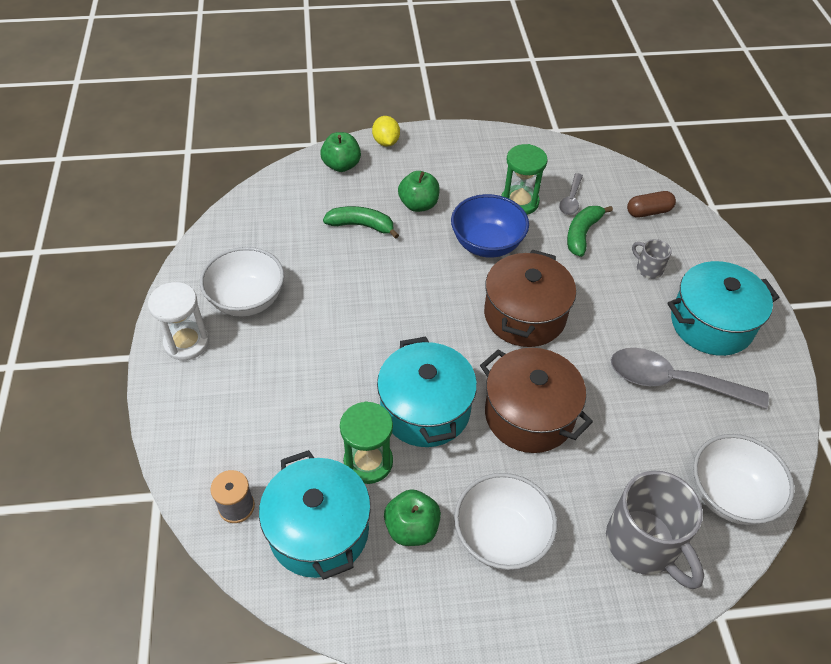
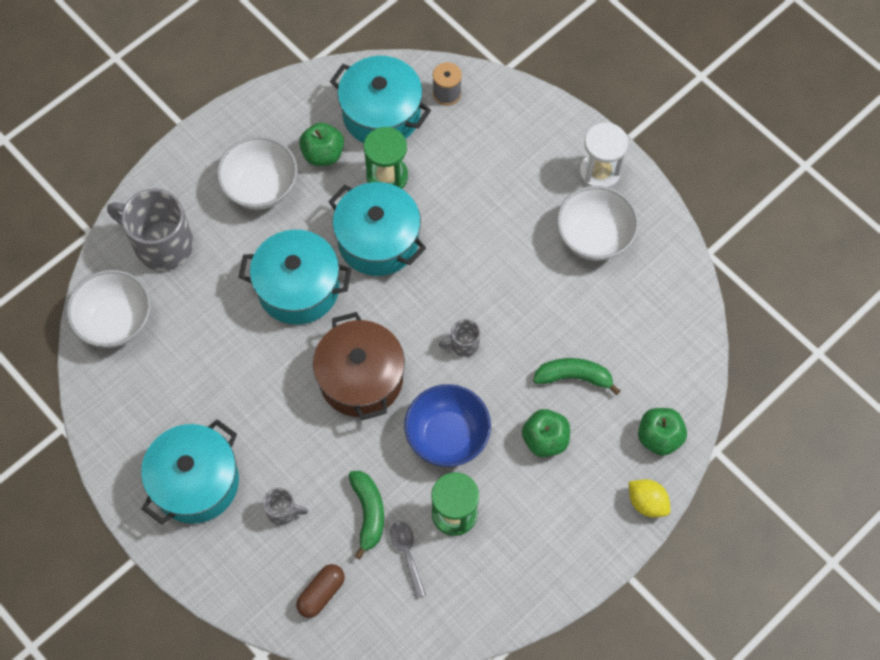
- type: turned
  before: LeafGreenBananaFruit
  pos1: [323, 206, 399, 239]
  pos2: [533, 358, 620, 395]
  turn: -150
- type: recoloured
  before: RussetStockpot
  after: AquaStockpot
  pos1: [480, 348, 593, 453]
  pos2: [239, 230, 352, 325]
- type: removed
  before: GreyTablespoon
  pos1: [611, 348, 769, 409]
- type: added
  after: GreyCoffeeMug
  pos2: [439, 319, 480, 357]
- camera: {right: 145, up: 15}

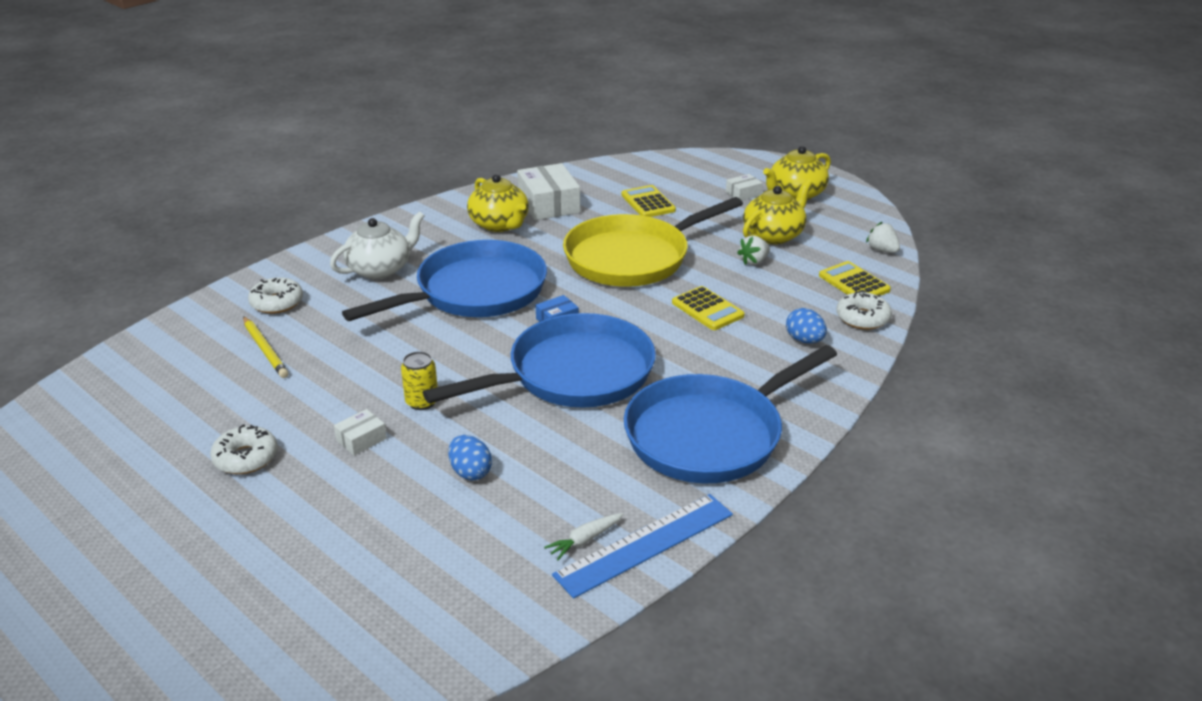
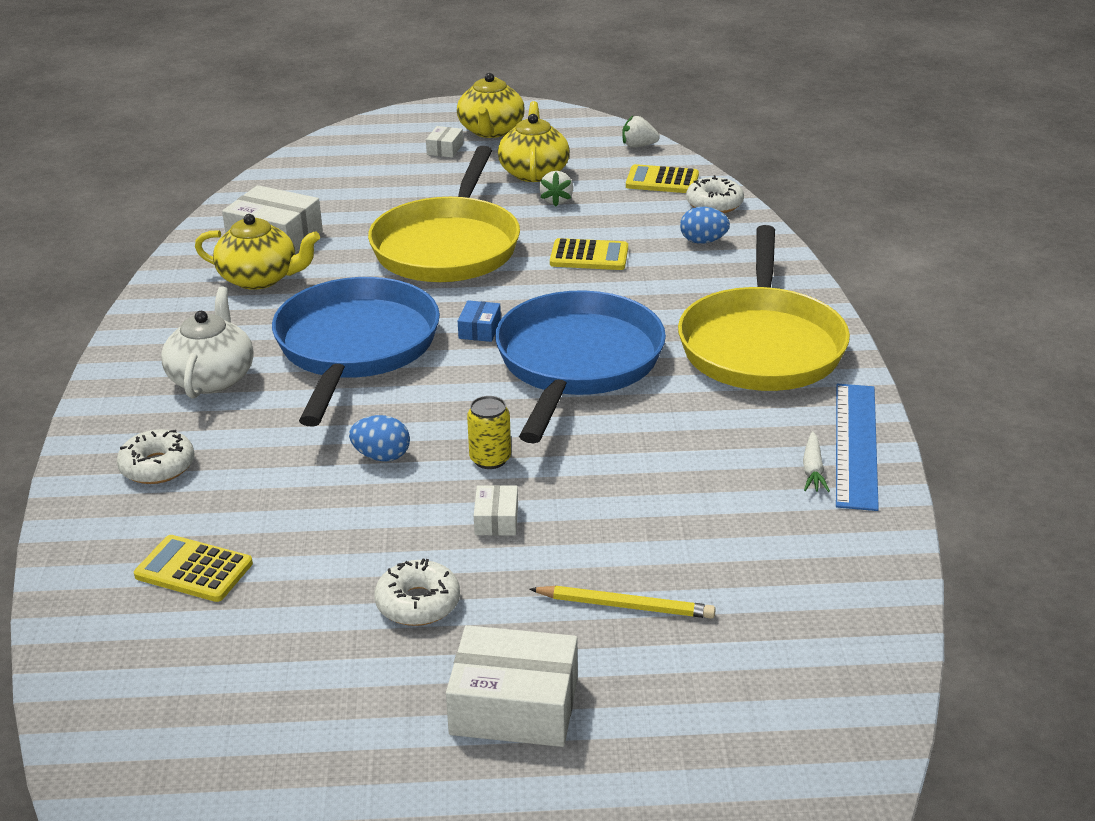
- type: moved
  before: YellowLeadPencil
  pos1: [243, 316, 289, 378]
  pos2: [530, 586, 716, 619]
- type: moved
  before: BlueEgg
  pos1: [448, 435, 492, 480]
  pos2: [349, 415, 410, 462]
- type: moved
  before: YellowAddingMachine
  pos1: [621, 185, 676, 217]
  pos2: [134, 535, 253, 602]
- type: recoloured
  before: BlueFryingPan
  after: YellowFryingPan
  pos1: [624, 345, 837, 483]
  pos2: [678, 225, 850, 391]
- type: added
  after: WhitePackage
  pos2: [446, 625, 578, 747]
- camera: {right: -45, up: 0}

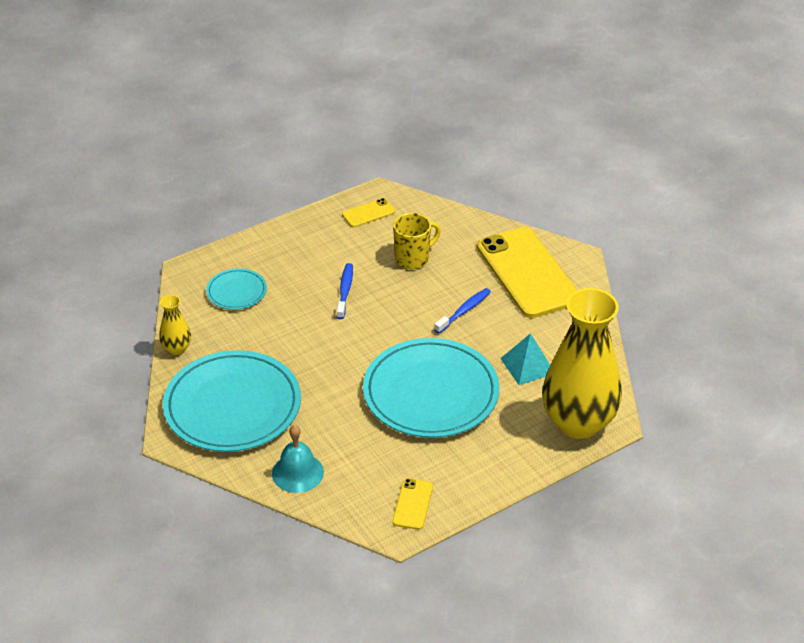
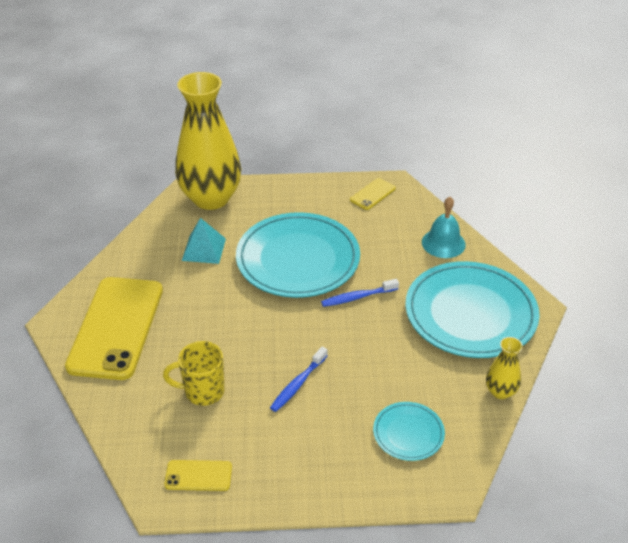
- type: moved
  before: BlueDentalBrush
  pos1: [434, 288, 491, 334]
  pos2: [321, 279, 399, 307]
- camera: {right: -150, up: 0}

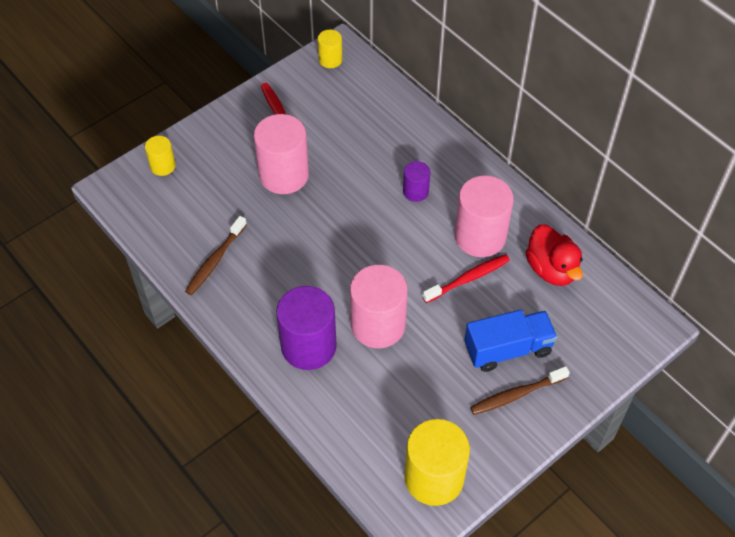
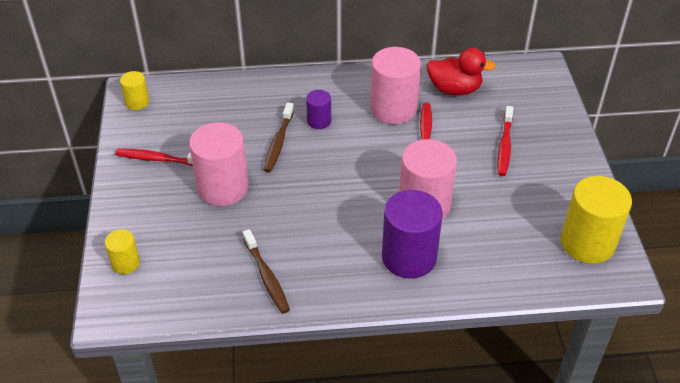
- type: replaced
  before: BlueLorry
  after: RedDentalBrush
  pos1: [464, 310, 557, 372]
  pos2: [497, 106, 513, 176]
- type: moved
  before: RussetDentalBrush
  pos1: [470, 366, 570, 415]
  pos2: [263, 103, 294, 172]
- camera: {right: -55, up: -10}

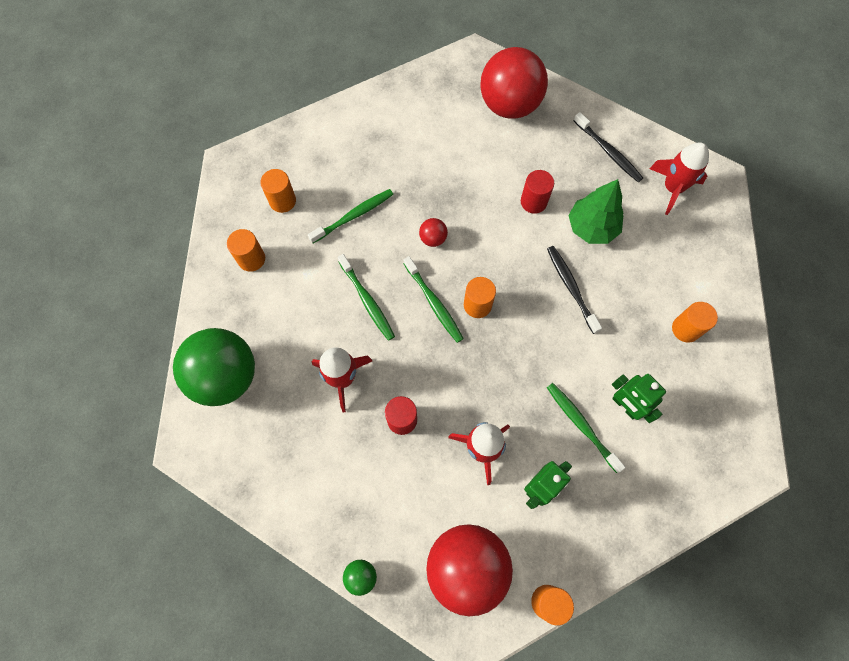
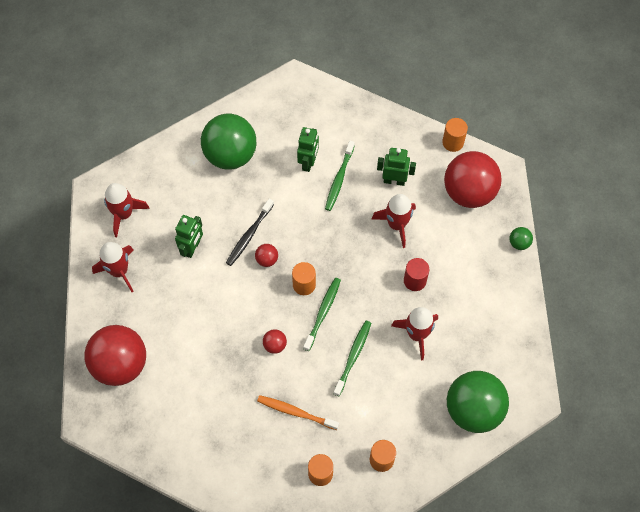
- type: recoloured
  before: LeafGreenDentalBrush
  after: BrightOrangeDentalBrush
  pos1: [308, 189, 393, 243]
  pos2: [257, 395, 339, 430]
- type: removed
  before: RedCylinderShape
  pos1: [521, 170, 554, 214]
- type: replaced
  before: LeafGreenFirTree
  after: LeafGreenRobotFigure
  pos1: [568, 179, 624, 244]
  pos2: [175, 215, 203, 258]
- type: replaced
  before: EbonyDentalBrush
  after: RedRocket
  pos1: [574, 112, 643, 182]
  pos2: [92, 242, 133, 292]
- type: replaced
  before: BrightOrangeCylinderShape
  after: LeafGreenSphere
  pos1: [672, 302, 718, 343]
  pos2: [201, 114, 257, 170]
- type: added
  after: RedSphere
  pos2: [255, 244, 278, 267]
- camera: {right: -125, up: -5}

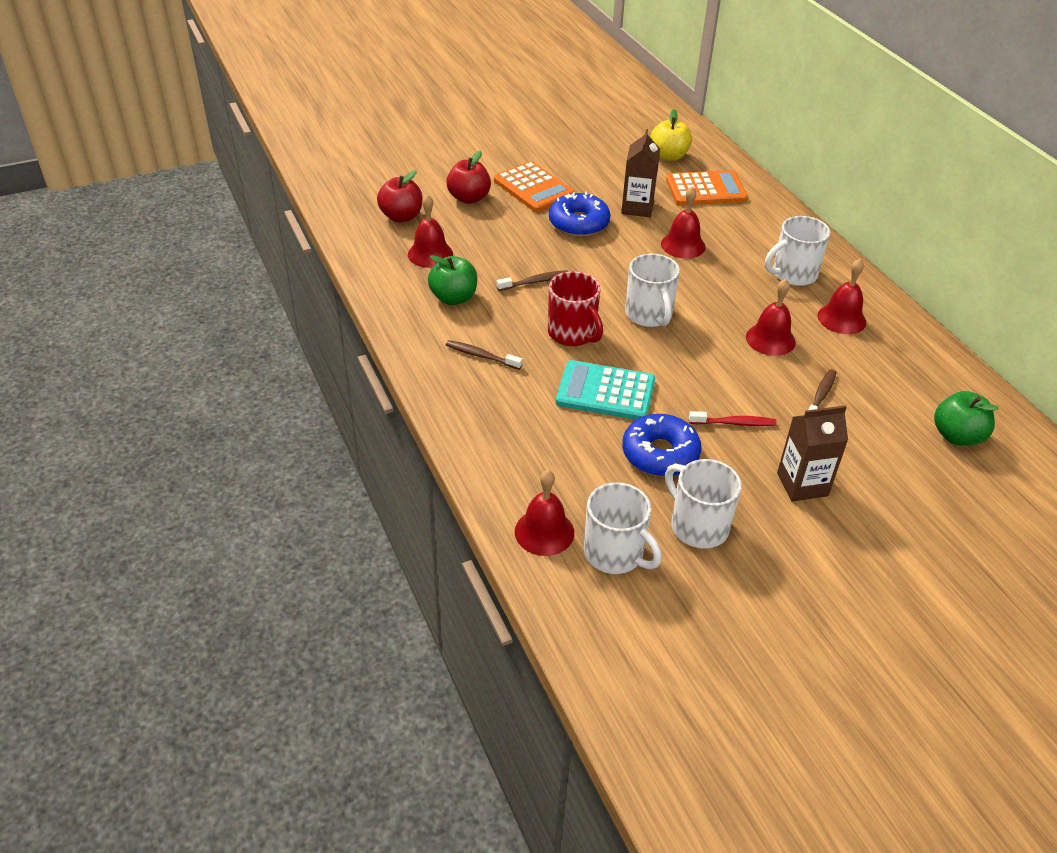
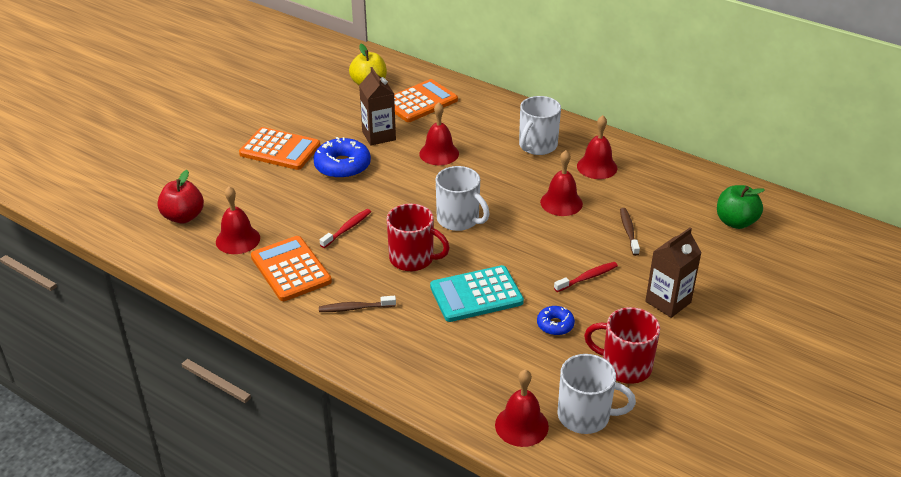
- type: replaced
  before: LeafGreenAppleFruit
  after: BrightOrangeAddingMachine
  pos1: [428, 255, 477, 305]
  pos2: [251, 236, 332, 301]
- type: removed
  before: RedAppleFruit
  pos1: [446, 151, 491, 204]
- type: recoloured
  before: RussetDentalBrush
  after: RedDentalBrush
  pos1: [497, 270, 568, 291]
  pos2: [320, 209, 371, 248]
- type: resized
  before: BlueDoughnut
  pos1: [622, 414, 701, 477]
  pos2: [537, 306, 575, 335]
  scale: 0.55
- type: recoloured
  before: WhiteCoffeeMug
  after: RedCoffeeMug
  pos1: [665, 459, 742, 549]
  pos2: [584, 307, 660, 384]
- camera: {right: -30, up: -5}

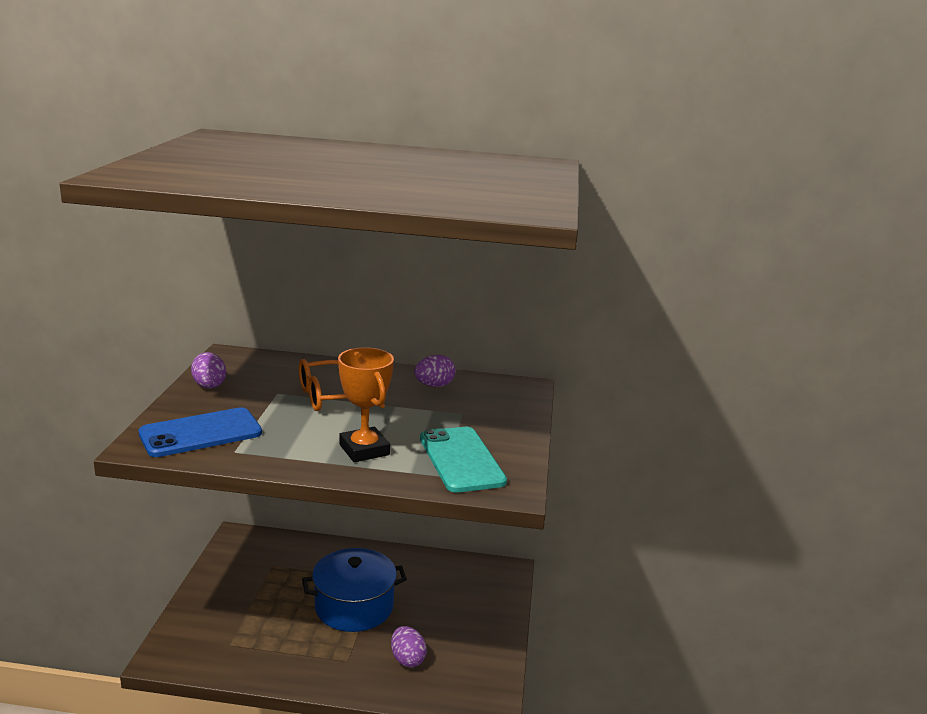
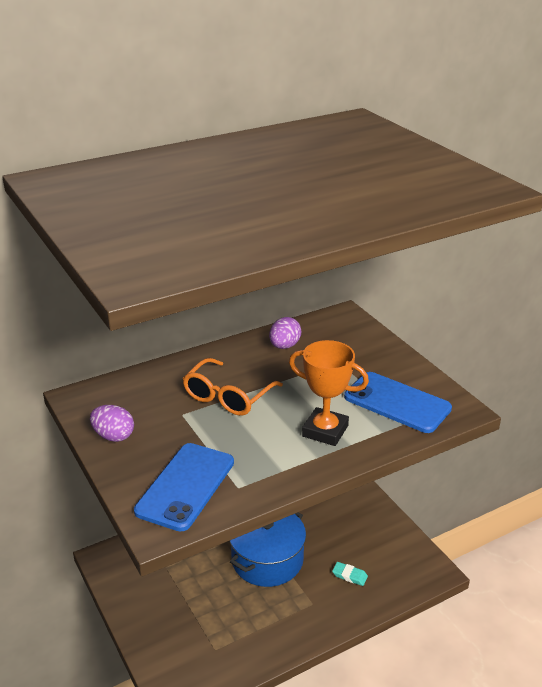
- type: replaced
  before: VioletEgg
  after: AquaGumEraser
  pos1: [391, 626, 427, 667]
  pos2: [332, 562, 368, 586]
- type: recoloured
  before: AquaSmartphone
  after: BlueSmartphone
  pos1: [420, 427, 507, 493]
  pos2: [344, 372, 452, 433]
- camera: {right: -35, up: 10}

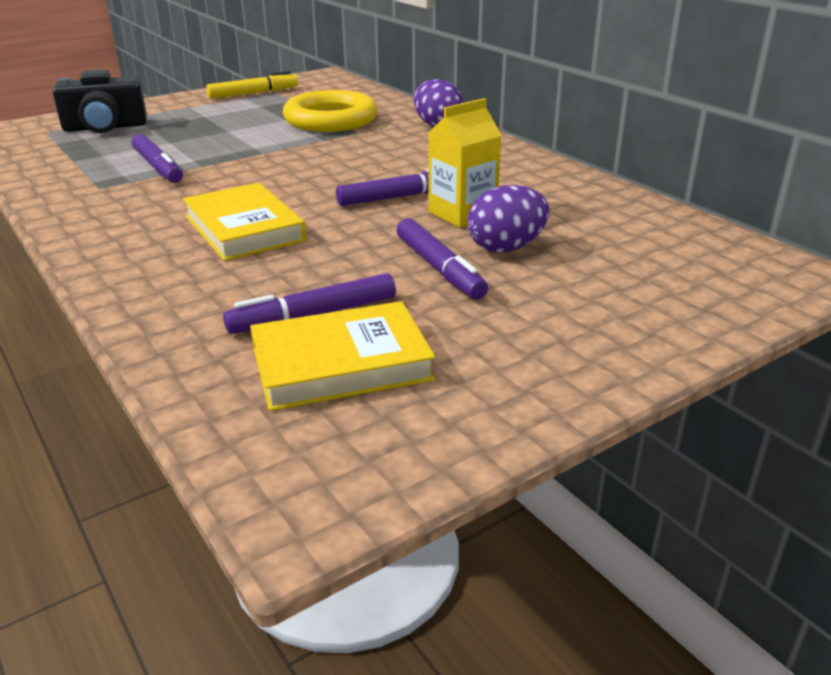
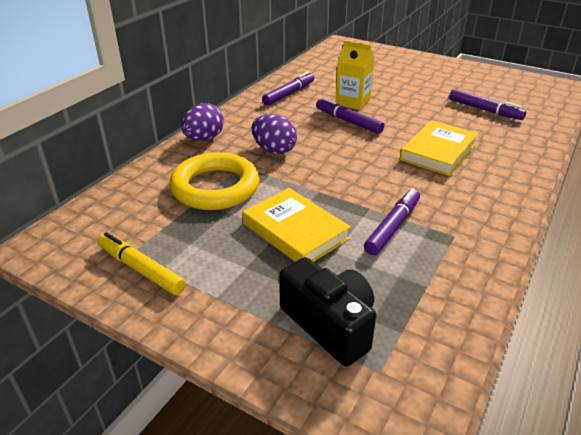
- type: moved
  before: YellowHardcover
  pos1: [250, 301, 435, 411]
  pos2: [243, 188, 351, 262]
- type: moved
  before: VioletMarker
  pos1: [397, 219, 488, 299]
  pos2: [262, 71, 314, 105]
- type: moved
  before: VioletEgg
  pos1: [467, 185, 549, 252]
  pos2: [252, 114, 297, 154]
- camera: {right: -115, up: 5}

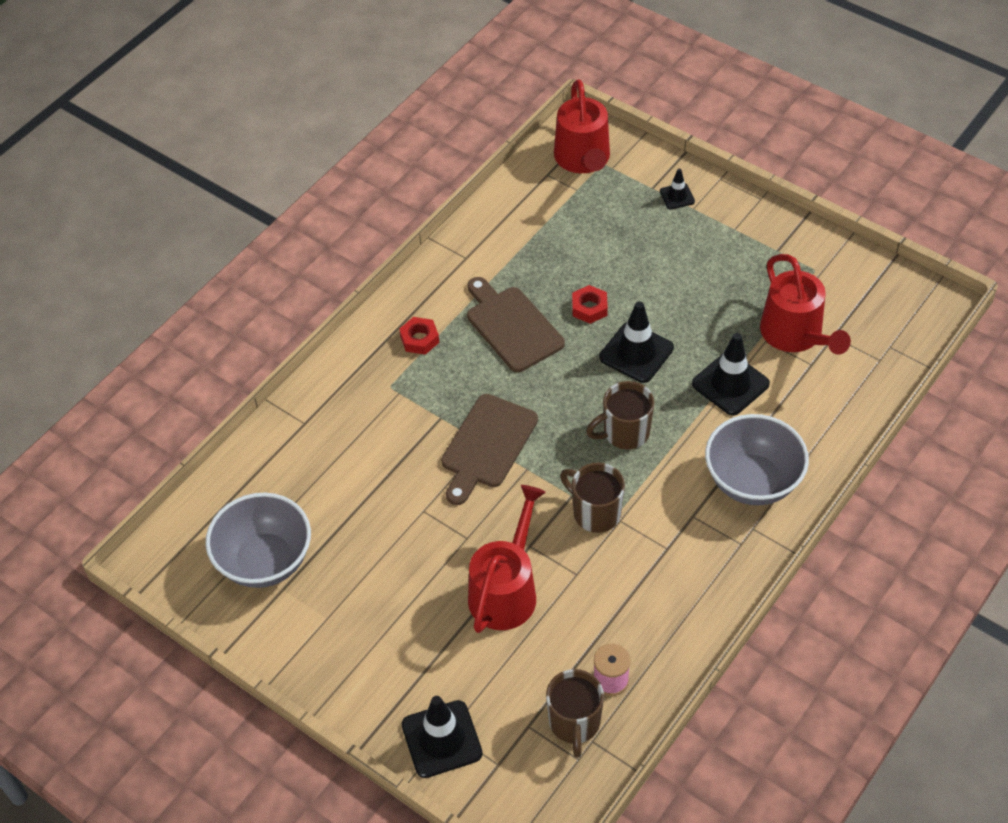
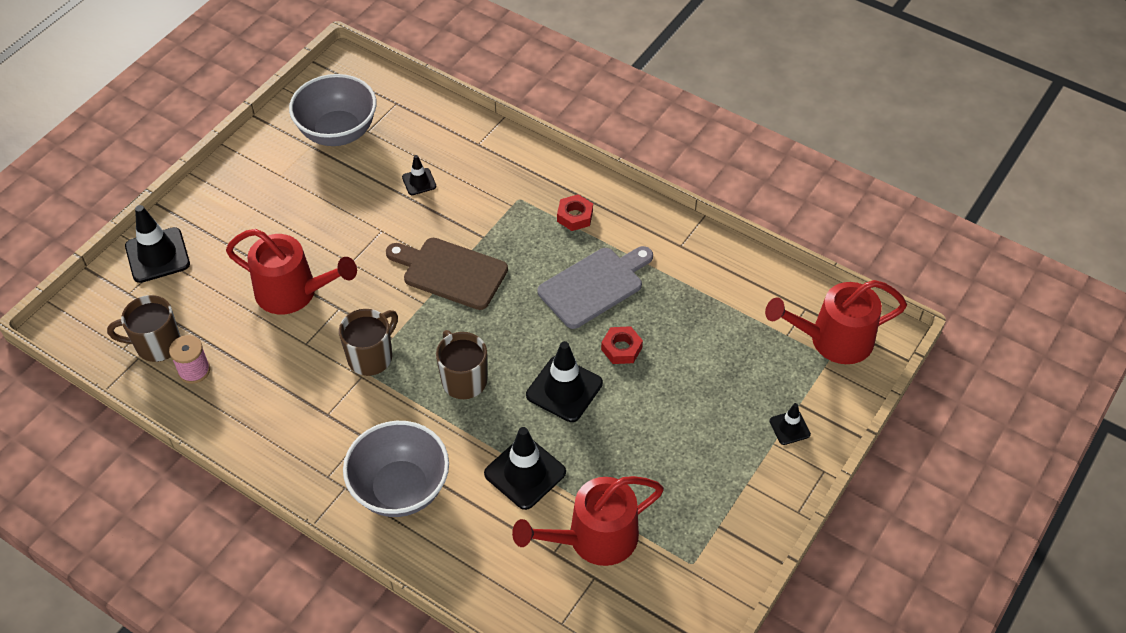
- type: recoloured
  before: RussetBreadBoard
  after: GreyBreadBoard
  pos1: [467, 277, 565, 372]
  pos2: [537, 246, 653, 329]
- type: added
  after: EbonySafetyCone
  pos2: [402, 155, 436, 195]
- camera: {right: 85, up: 0}

